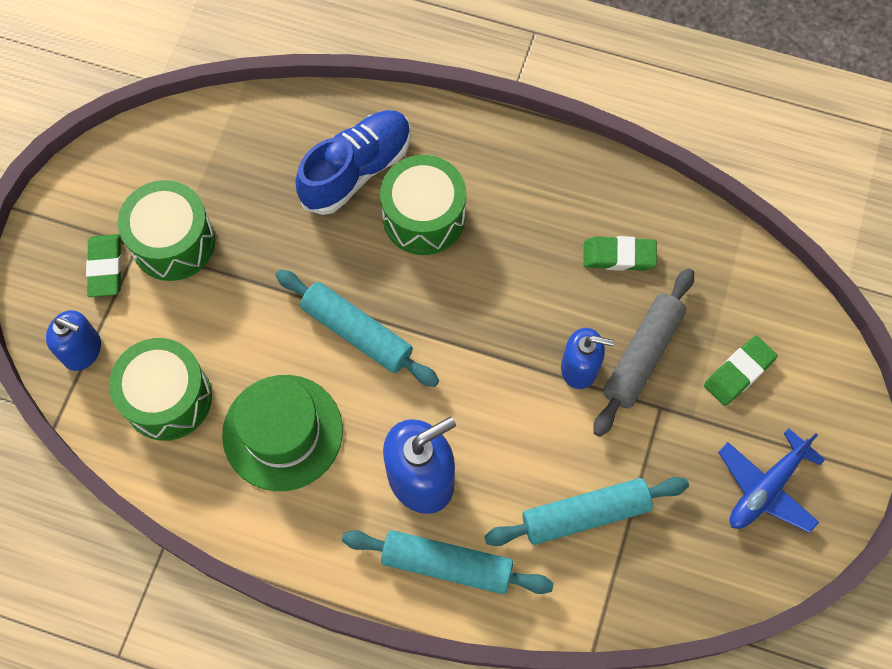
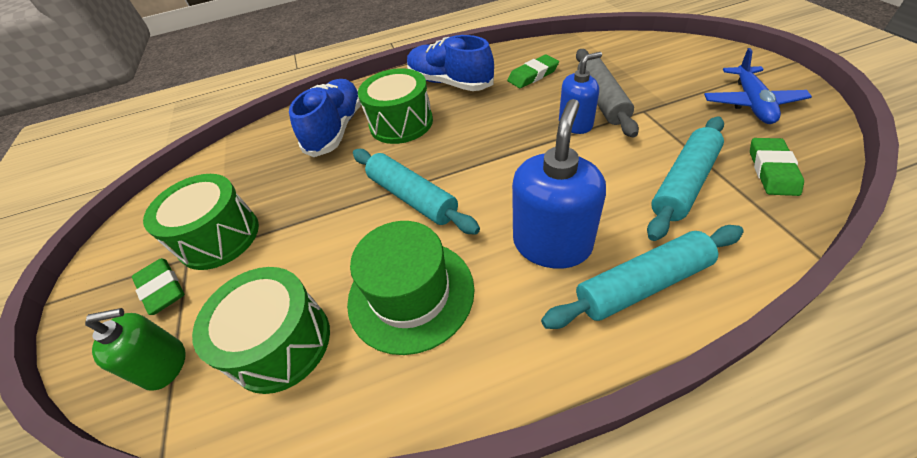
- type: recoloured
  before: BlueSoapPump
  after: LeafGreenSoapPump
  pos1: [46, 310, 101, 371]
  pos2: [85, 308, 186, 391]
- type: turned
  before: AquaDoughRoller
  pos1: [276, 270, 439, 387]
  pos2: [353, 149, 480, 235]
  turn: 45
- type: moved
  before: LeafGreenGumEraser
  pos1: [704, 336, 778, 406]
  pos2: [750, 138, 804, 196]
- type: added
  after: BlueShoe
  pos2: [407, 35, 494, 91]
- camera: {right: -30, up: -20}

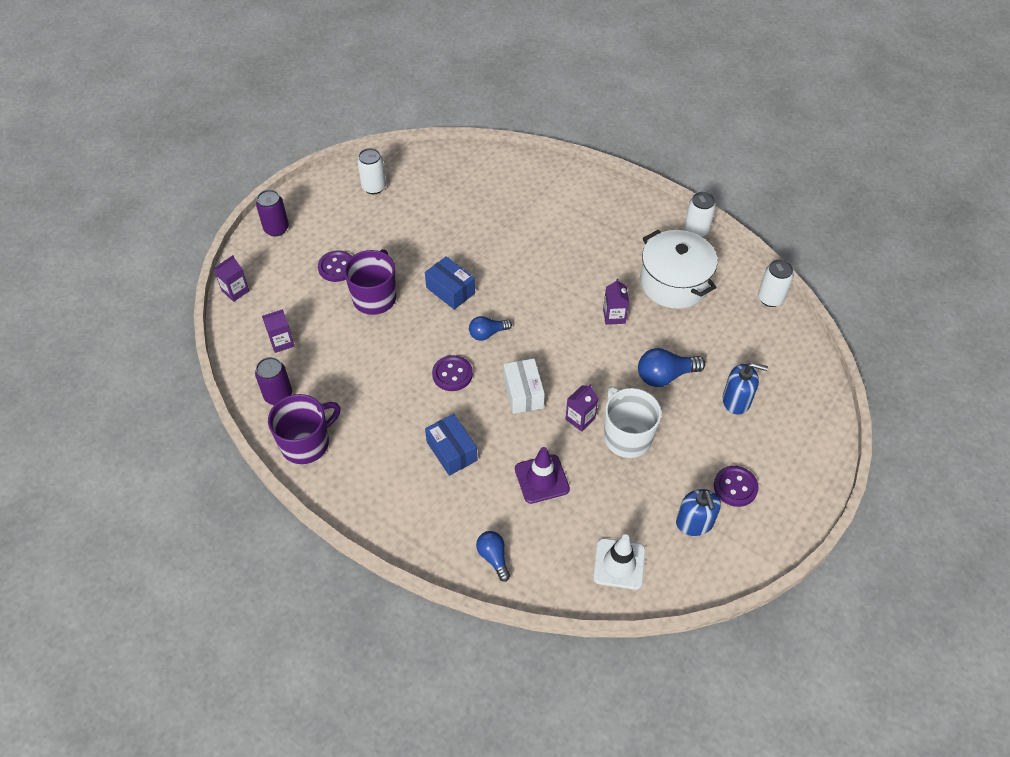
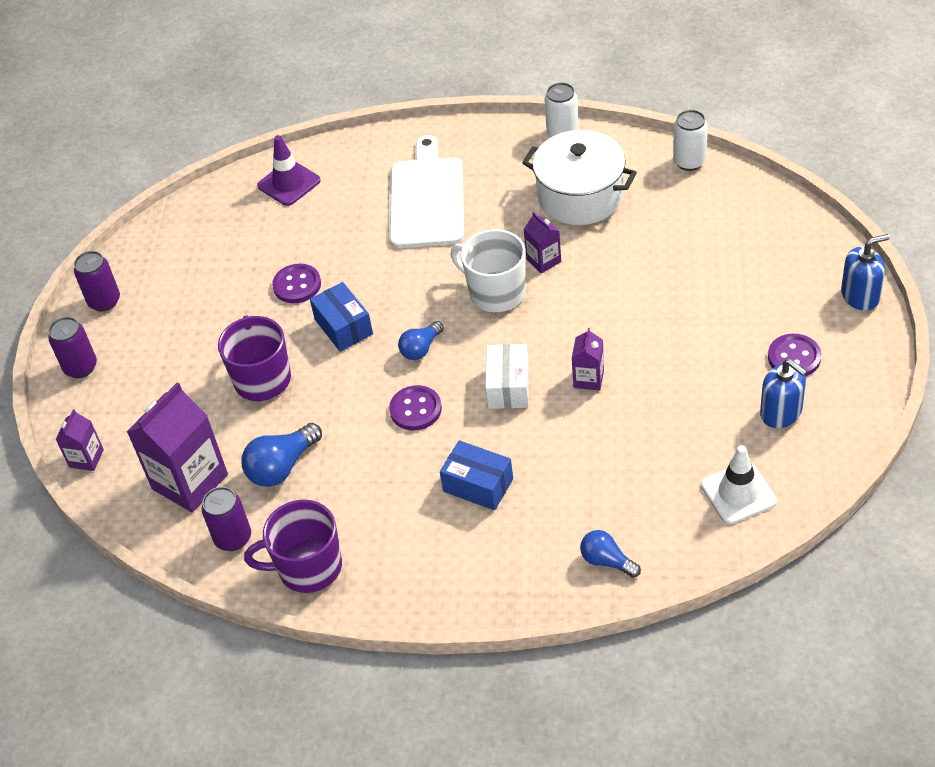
- type: resized
  before: VioletMilkCarton
  pos1: [262, 309, 294, 353]
  pos2: [127, 382, 228, 512]
  scale: 2.0
- type: turned
  before: VioletCoffeeMug
  pos1: [268, 394, 341, 464]
  pos2: [244, 500, 342, 593]
  turn: -120
- type: moved
  before: VioletSewingButton
  pos1: [318, 250, 352, 282]
  pos2: [272, 264, 321, 303]
- type: removed
  before: WhiteSodaCan
  pos1: [357, 148, 386, 194]
- type: turned
  before: BluePackage
  pos1: [425, 256, 475, 310]
  pos2: [310, 282, 373, 352]
  turn: 45
- type: turned
  before: WhitePackage
  pos1: [504, 358, 545, 414]
  pos2: [485, 344, 529, 409]
  turn: 45
- type: moved
  before: VioletSafetyCone
  pos1: [515, 447, 570, 504]
  pos2: [257, 135, 321, 206]
- type: moved
  before: WhiteCoffeeMug
  pos1: [604, 386, 662, 458]
  pos2: [451, 229, 526, 312]
- type: moved
  before: BlueLightBulb
  pos1: [638, 348, 705, 387]
  pos2: [241, 423, 322, 487]
- type: moved
  before: BlueSoapPump
  pos1: [723, 362, 768, 414]
  pos2: [841, 234, 890, 311]
- type: added
  after: VioletSodaCan
  pos2: [74, 251, 120, 312]
- type: added
  after: WhiteBreadBoard
  pos2: [389, 135, 464, 248]
- camera: {right: -25, up: -5}

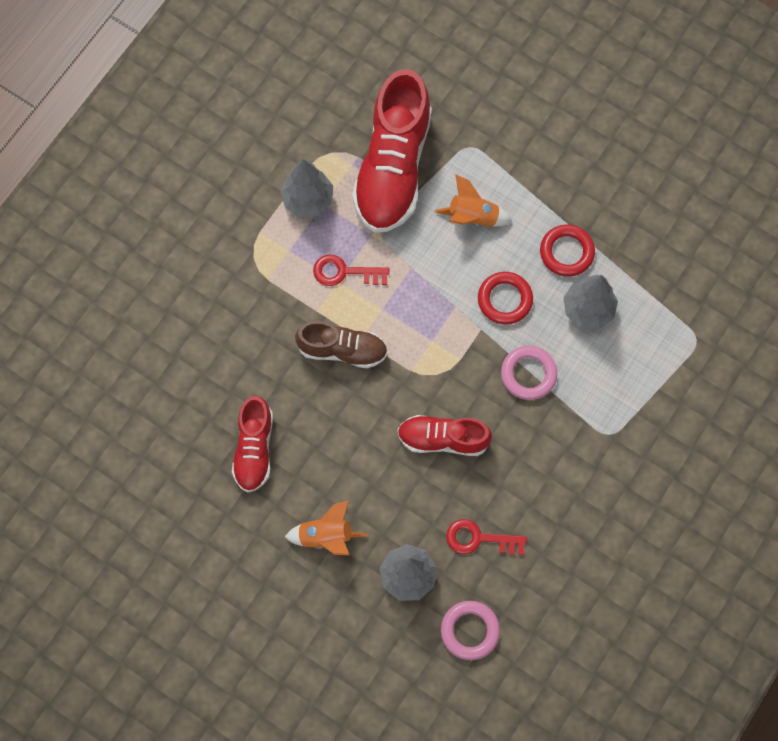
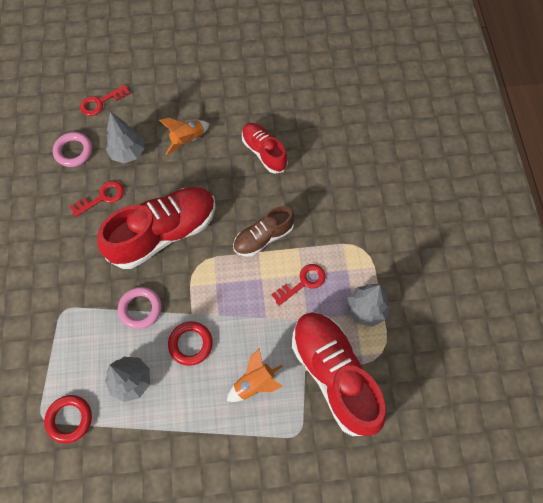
- type: resized
  before: RedShoe
  pos1: [397, 415, 492, 456]
  pos2: [97, 187, 216, 269]
  scale: 1.78
- type: moved
  before: RedTorus
  pos1: [540, 224, 595, 277]
  pos2: [44, 395, 92, 444]
- type: added
  after: RedKey
  pos2: [80, 84, 130, 116]
- camera: {right: 140, up: -5}

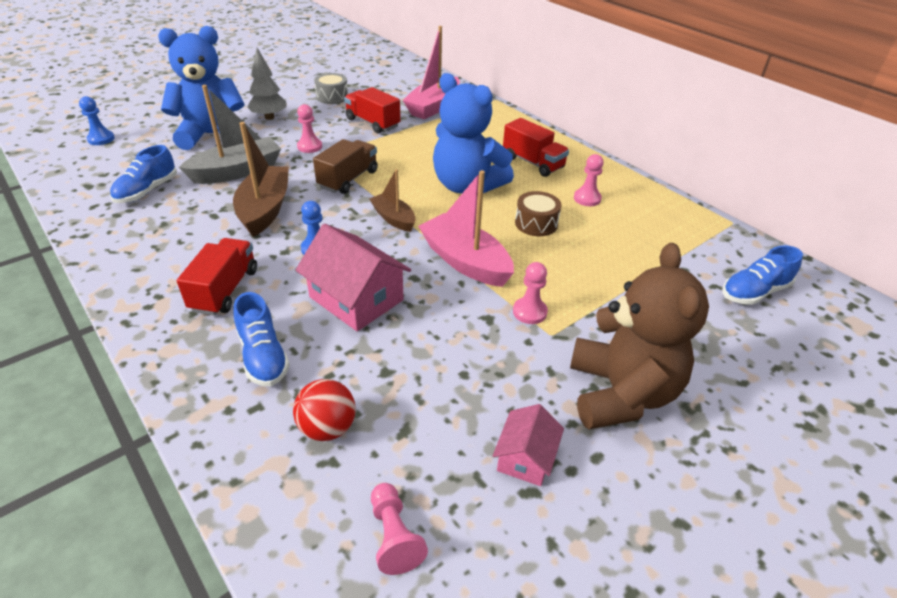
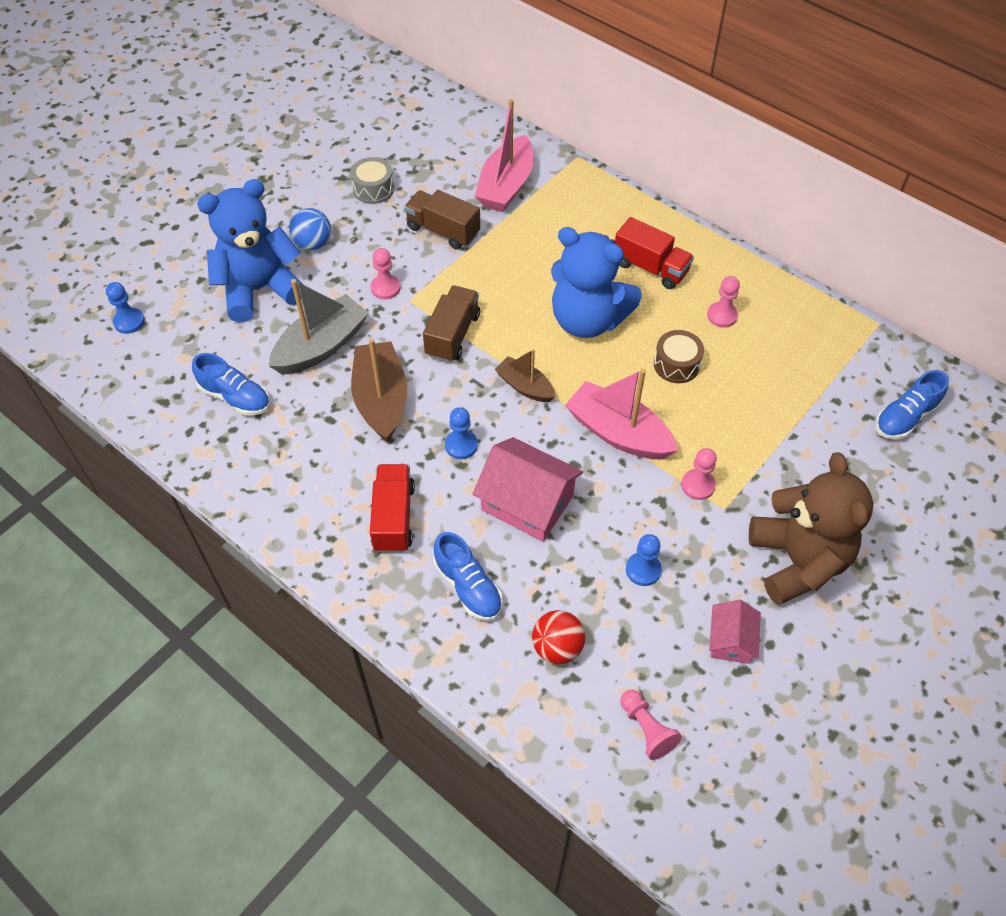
- type: turned
  before: BlueShoe
  pos1: [110, 145, 177, 203]
  pos2: [192, 353, 270, 416]
  turn: -75
- type: replaced
  before: GreyFirTree
  after: BlueSphere
  pos1: [247, 48, 287, 120]
  pos2: [289, 208, 331, 250]
- type: recoloured
  before: RedLorry
  after: RussetLorry
  pos1: [344, 87, 401, 133]
  pos2: [404, 190, 480, 250]
- type: added
  after: BlueChessPawn
  pos2: [626, 534, 662, 586]
- camera: {right: -10, up: 15}

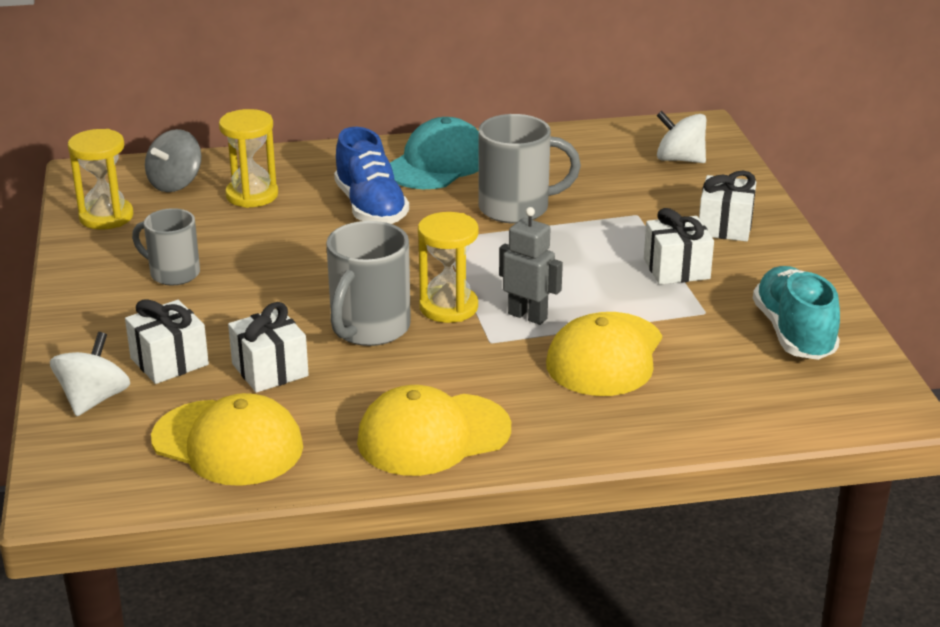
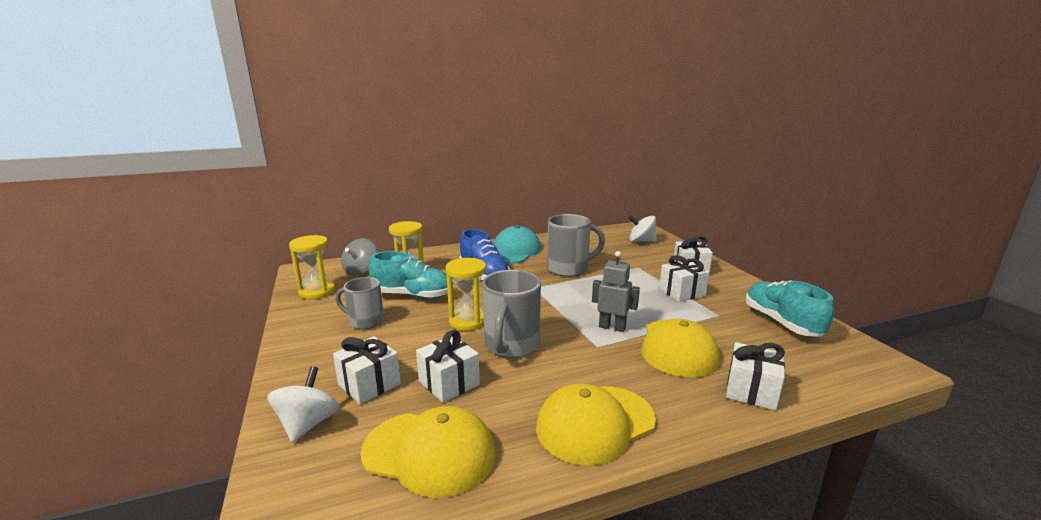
- type: moved
  before: YellowSandTimer
  pos1: [418, 212, 479, 323]
  pos2: [446, 258, 486, 331]
- type: added
  after: AquaShoe
  pos2: [369, 251, 448, 299]
- type: added
  after: WhitePresent
  pos2: [726, 342, 785, 410]
- camera: {right: -10, up: -10}

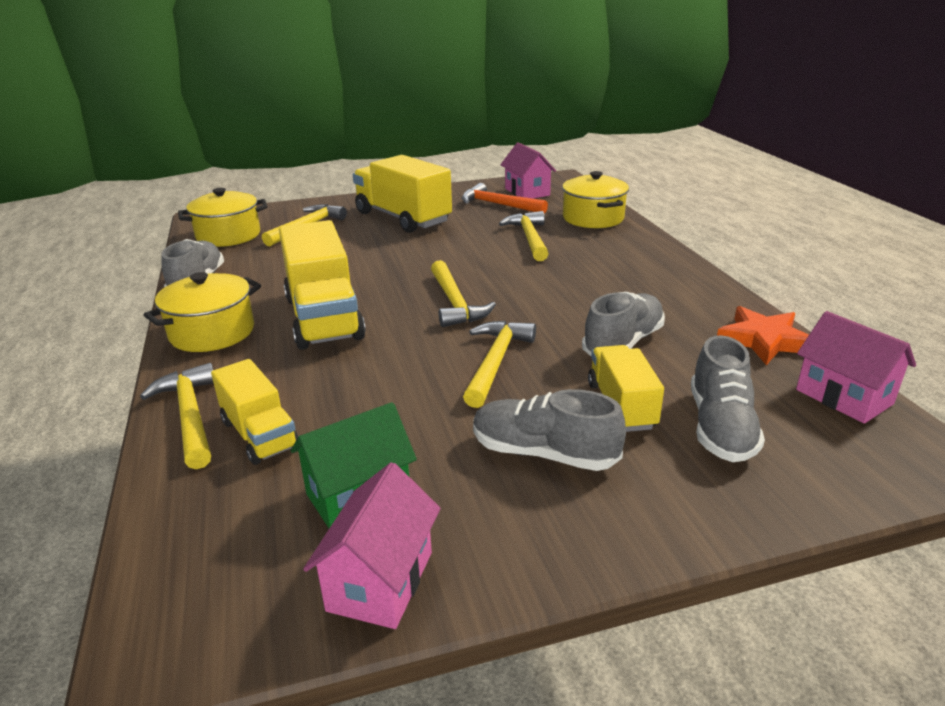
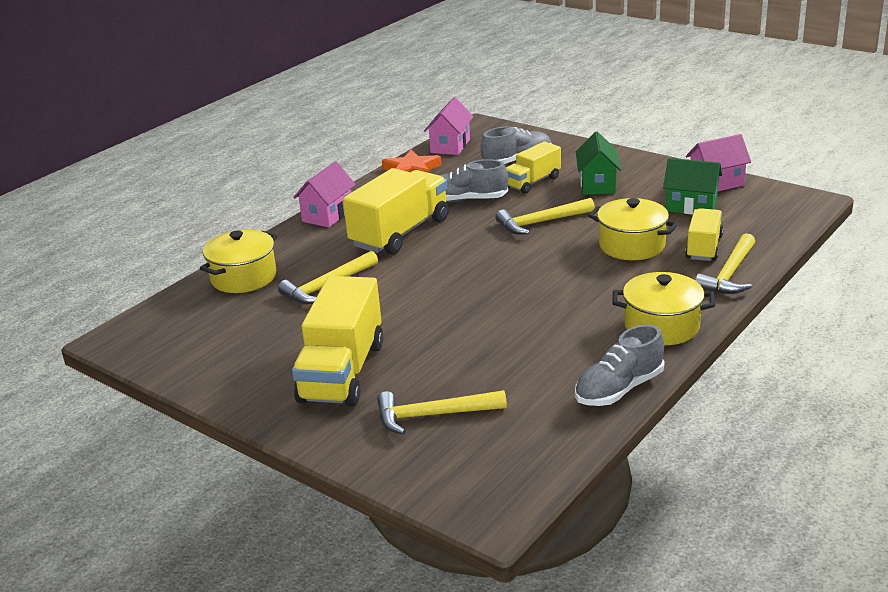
- type: moved
  before: YellowStockpot
  pos1: [178, 188, 268, 247]
  pos2: [588, 198, 678, 260]
- type: moved
  before: YellowLorry
  pos1: [279, 220, 366, 350]
  pos2: [343, 168, 449, 255]
- type: removed
  before: YellowClawHammer
  pos1: [431, 260, 496, 327]
- type: removed
  before: BrightOrangeClawHammer
  pos1: [462, 183, 548, 214]
- type: replaced
  before: GreyShoe
  after: LeafGreenToyHouse
  pos1: [473, 389, 626, 471]
  pos2: [576, 131, 621, 195]
- type: moved
  before: RosyToyHouse
  pos1: [500, 142, 556, 199]
  pos2: [293, 162, 356, 227]
- camera: {right: -125, up: 0}

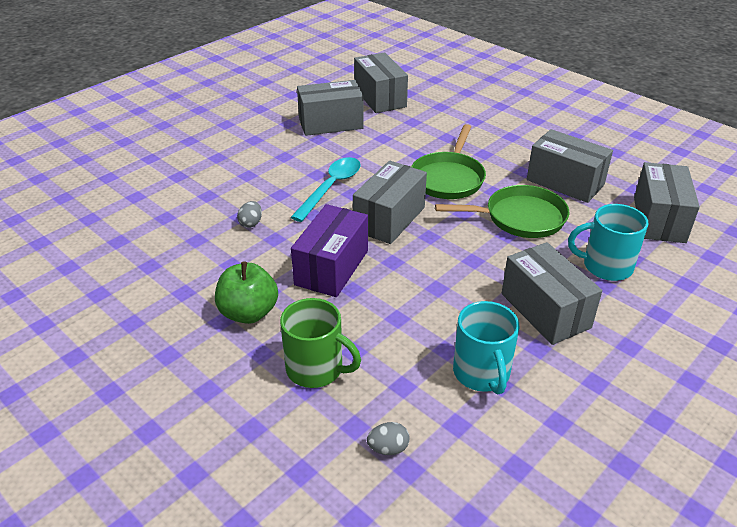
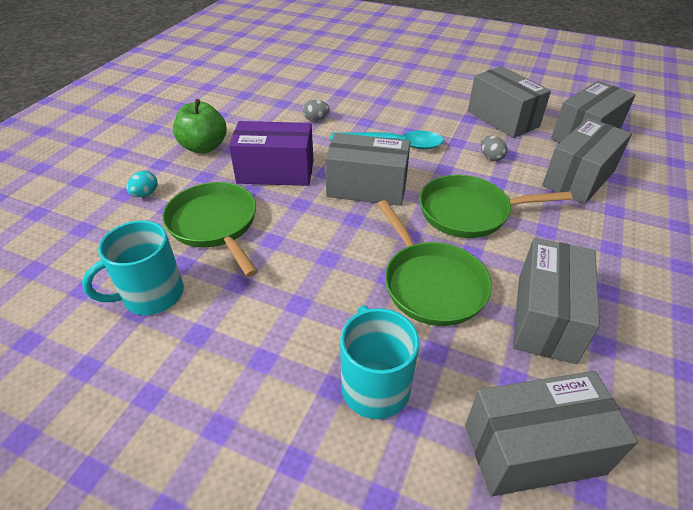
- type: replaced
  before: LeafGreenCoffeeMug
  after: AquaEgg
  pos1: [280, 298, 361, 388]
  pos2: [126, 171, 158, 197]
- type: moved
  before: GreyEgg
  pos1: [367, 422, 410, 455]
  pos2: [481, 136, 508, 161]
- type: moved
  before: GreyPackage
  pos1: [502, 242, 602, 345]
  pos2: [542, 118, 632, 204]
- type: added
  after: LeafGreenFryingPan
  pos2: [162, 182, 258, 277]
- camera: {right: 70, up: 5}

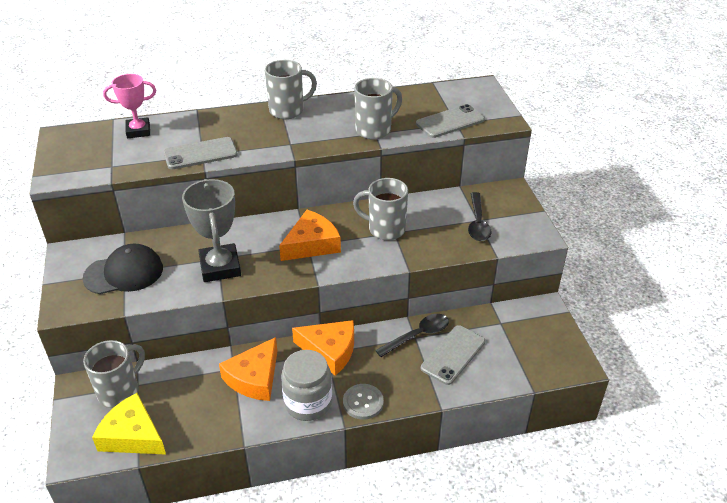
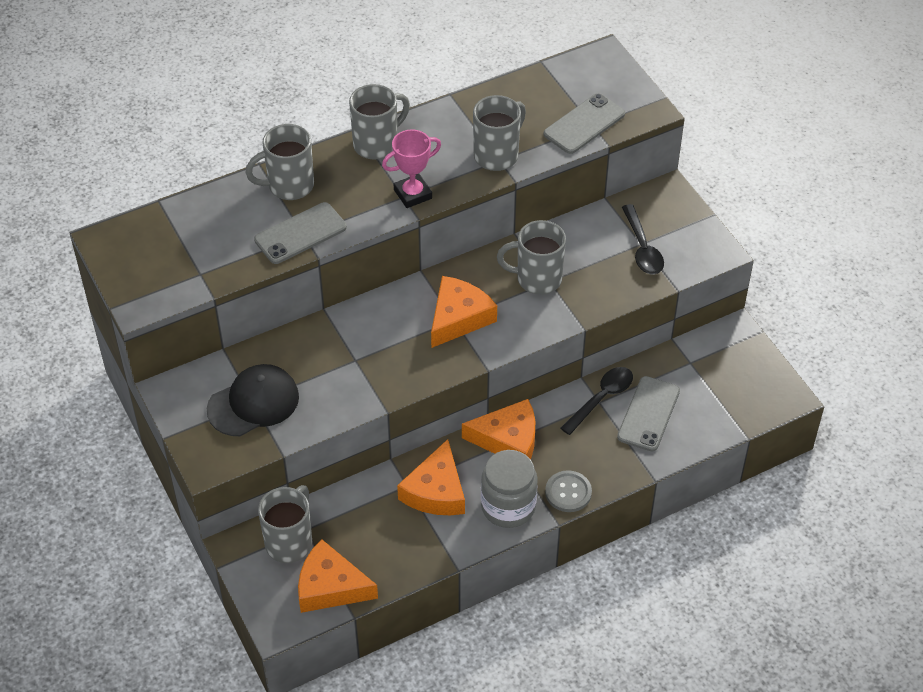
- type: recoloured
  before: YellowCheeseWedge
  after: BrightOrangeCheeseWedge
  pos1: [92, 393, 166, 455]
  pos2: [298, 539, 378, 613]
- type: moved
  before: RosyAwardCup
  pos1: [103, 74, 156, 138]
  pos2: [382, 129, 441, 208]
- type: removed
  before: GreyAwardCup
  pos1: [182, 179, 241, 282]
- type: added
  after: GreyCoffeeMug
  pos2: [246, 124, 314, 200]
- camera: {right: -15, up: 10}

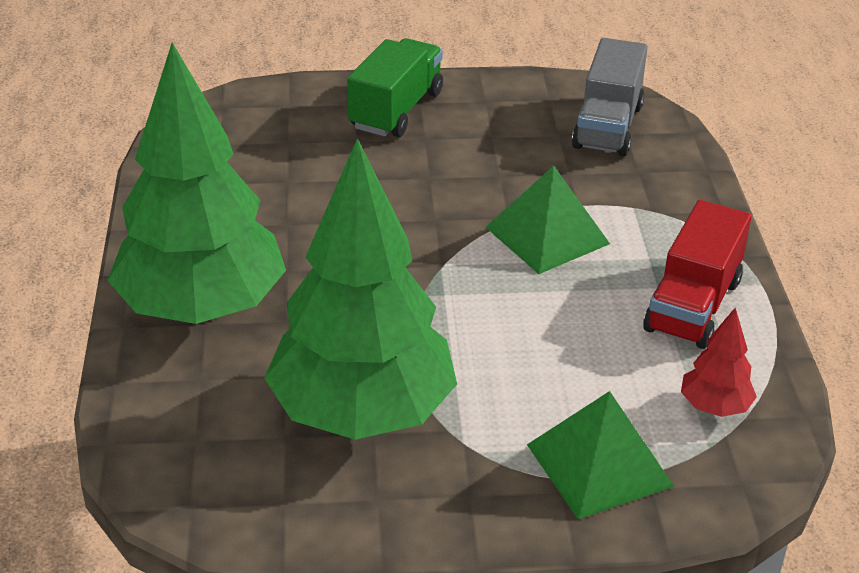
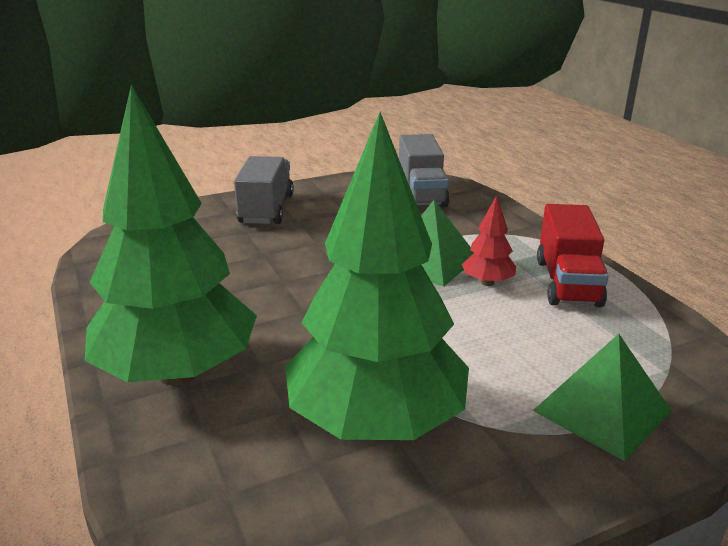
- type: recoloured
  before: LeafGreenLorry
  after: GreyLorry
  pos1: [347, 38, 443, 137]
  pos2: [234, 156, 294, 224]
- type: moved
  before: RedFirTree
  pos1: [681, 308, 757, 417]
  pos2: [462, 195, 516, 286]
- camera: {right: -20, up: -10}

